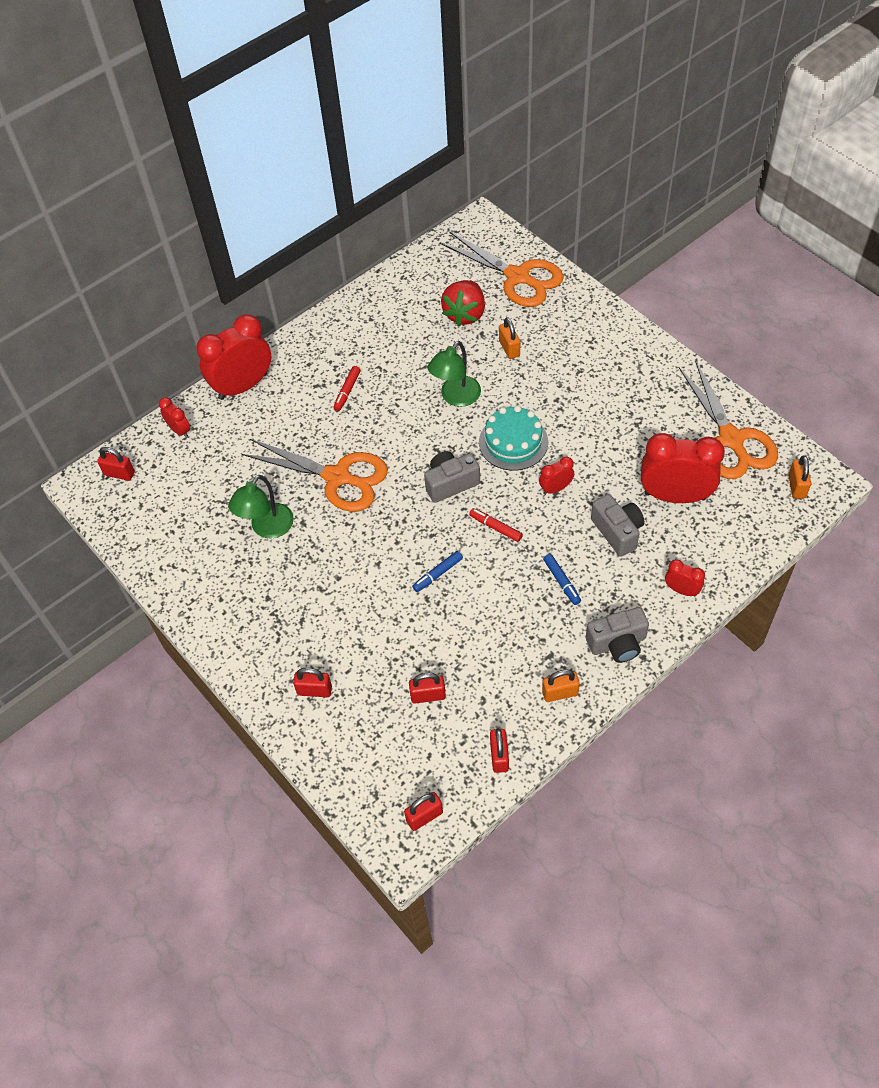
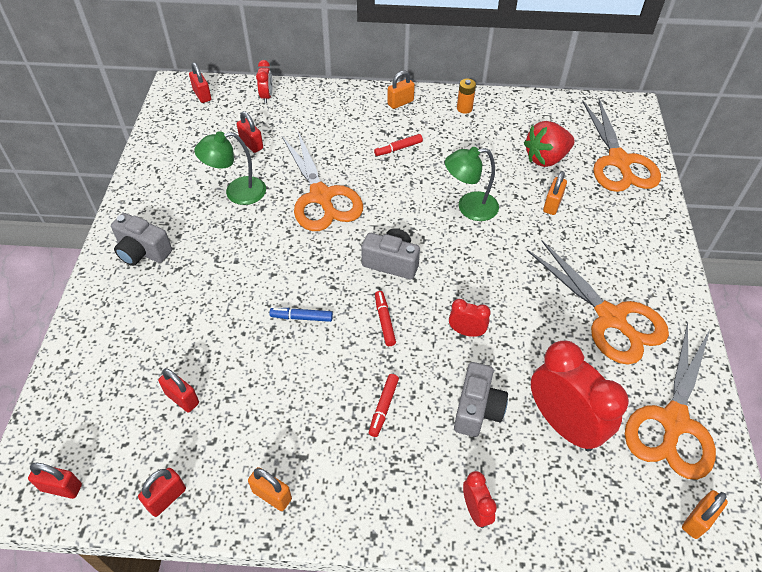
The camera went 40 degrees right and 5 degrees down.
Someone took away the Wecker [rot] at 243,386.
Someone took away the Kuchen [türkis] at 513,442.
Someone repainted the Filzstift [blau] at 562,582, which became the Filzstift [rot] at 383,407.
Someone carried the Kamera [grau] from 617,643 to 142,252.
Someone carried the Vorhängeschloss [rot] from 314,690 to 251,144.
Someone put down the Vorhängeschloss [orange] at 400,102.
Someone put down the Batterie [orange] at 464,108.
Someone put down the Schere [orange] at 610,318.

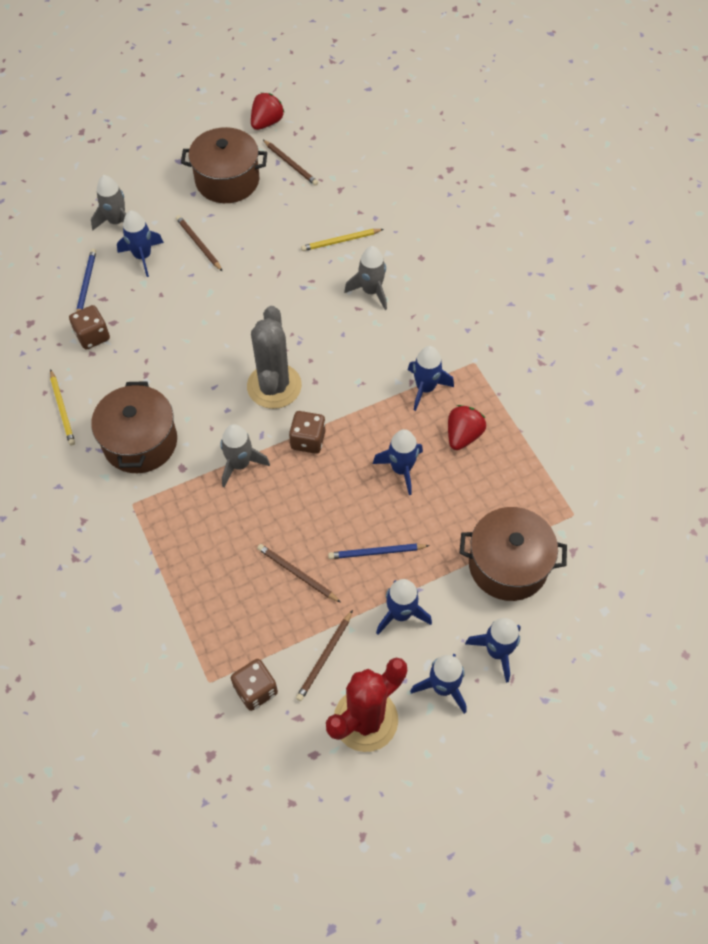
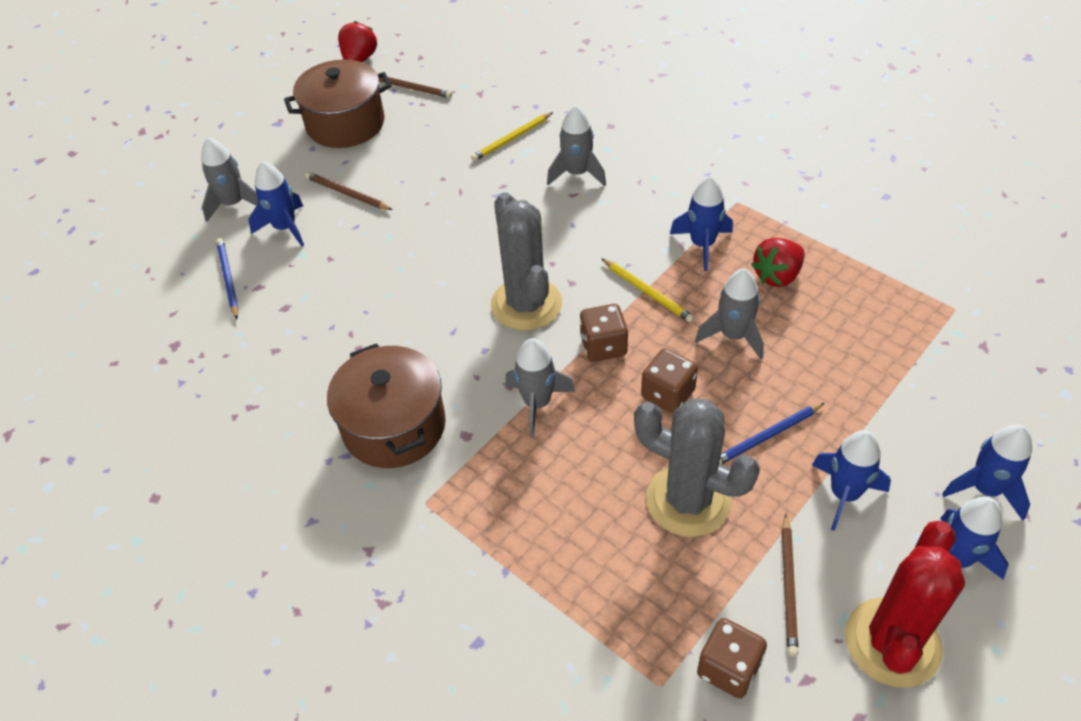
The camera went 20 degrees left and 10 degrees down.
Someone carried the Spielwürfel [braun] from 93,336 to 667,394.
Someone carried the Bleistift [gelb] from 62,409 to 647,292.
Someone rotated the Erdbeere [rot] at 463,435 by 135 degrees counterclockwise.
Someone repainted the Rakete [blau] at 401,469, which became the Rakete [grau] at 733,336.
Someone took away the Kochtopf [braun] at 508,565.
Someone swapped the Bleistift [braun] at 297,574 for the Kaktus [grau] at 688,500.

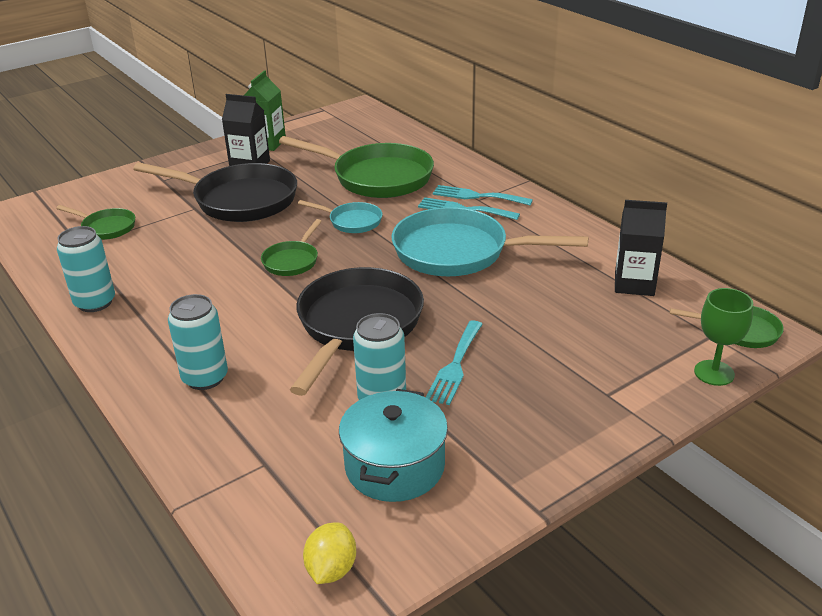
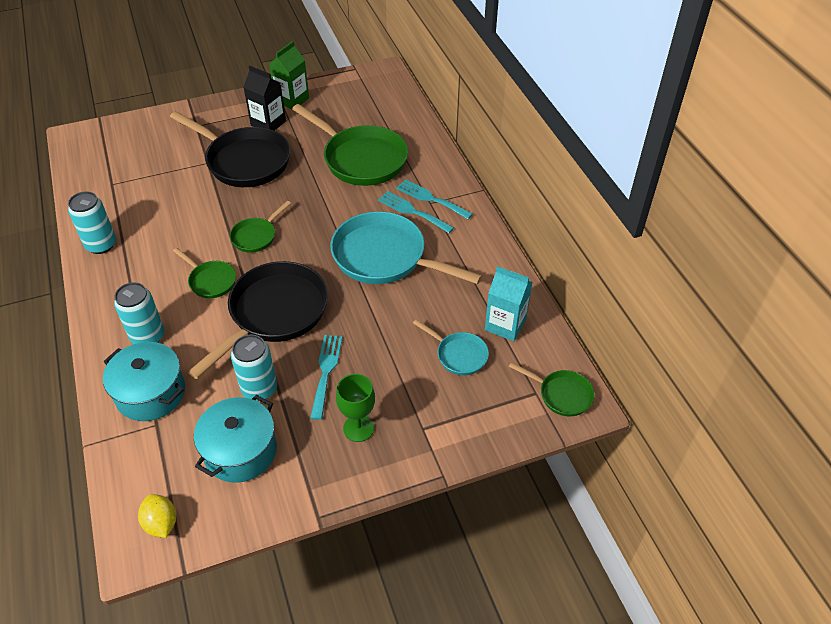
The camera went 15 degrees right and 15 degrees up.
Someone carried the Pfanne [türkis] from 352,221 to 459,355.
Someone repainted the Getränkekarton [schwarz] at 634,284, which became the Getränkekarton [türkis] at 505,325.
Someone carried the Pfanne [grün] from 106,227 to 210,281.
Someone carried the Kelch [grün] from 714,373 to 358,428.
Someone rotated the Gabel [türkis] at 455,366 by 150 degrees clockwise.
Someone rotated the Zitrone [gelb] at 331,569 by 60 degrees counterclockwise.
Someone put down the Kochtopf [türkis] at 151,393.

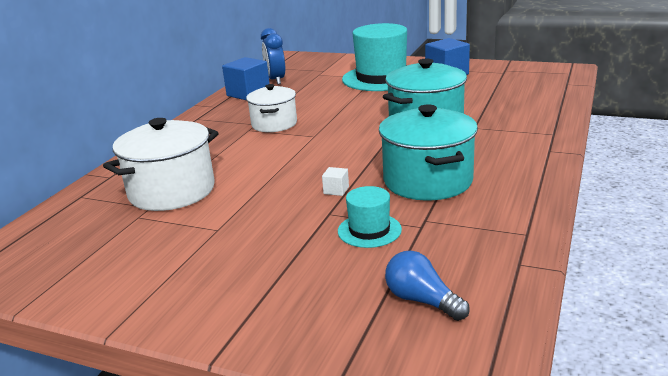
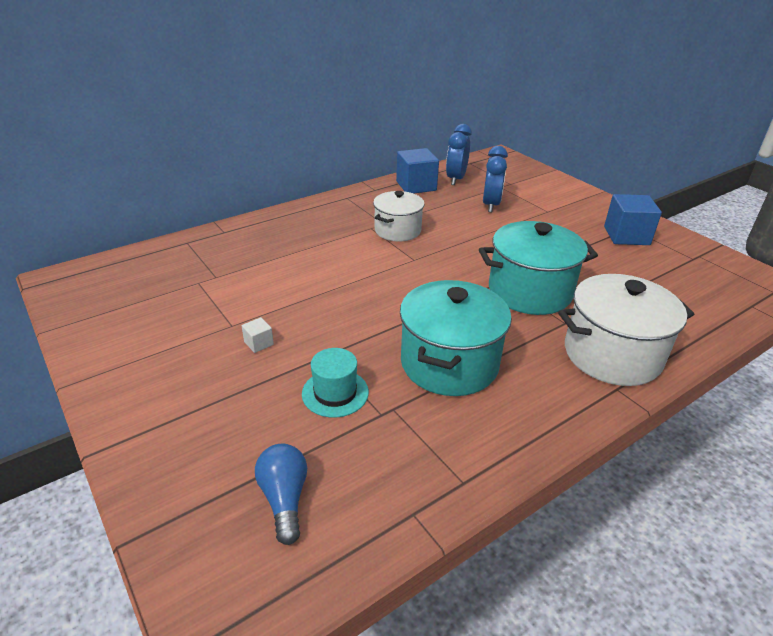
The camera went 30 degrees right and 10 degrees up.
Someone took away the Hut [türkis] at 381,78.
Someone carried the Kochtopf [weiß] from 172,191 to 612,355.
Someone carried the Kubus [weiß] from 336,190 to 259,343.
Someone put down the Wecker [blau] at 491,205.

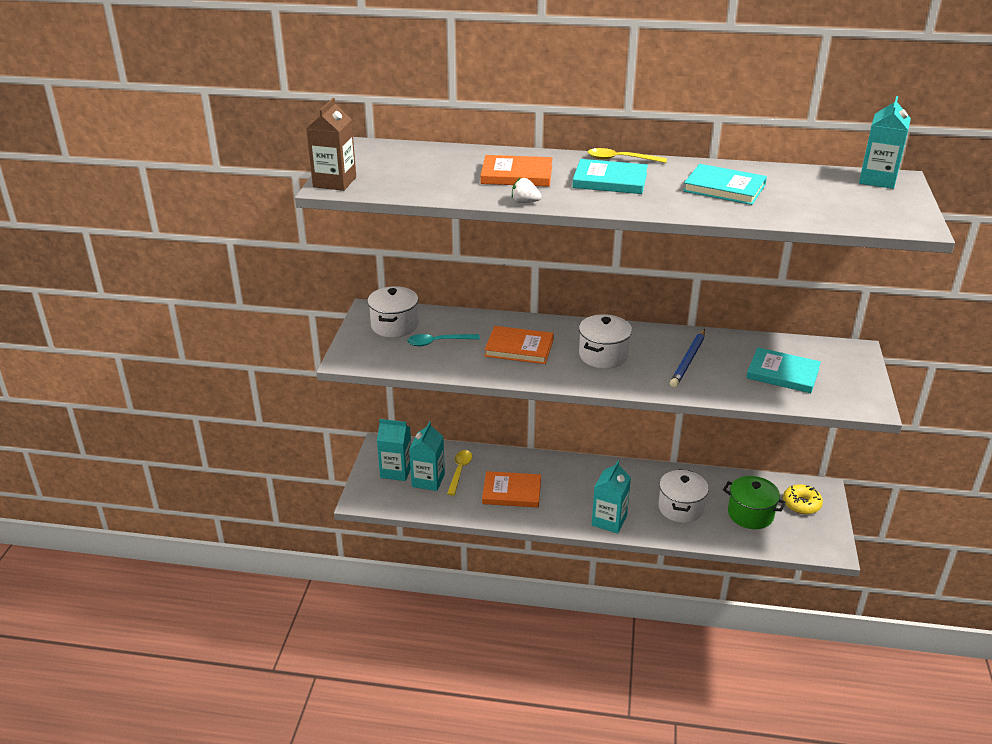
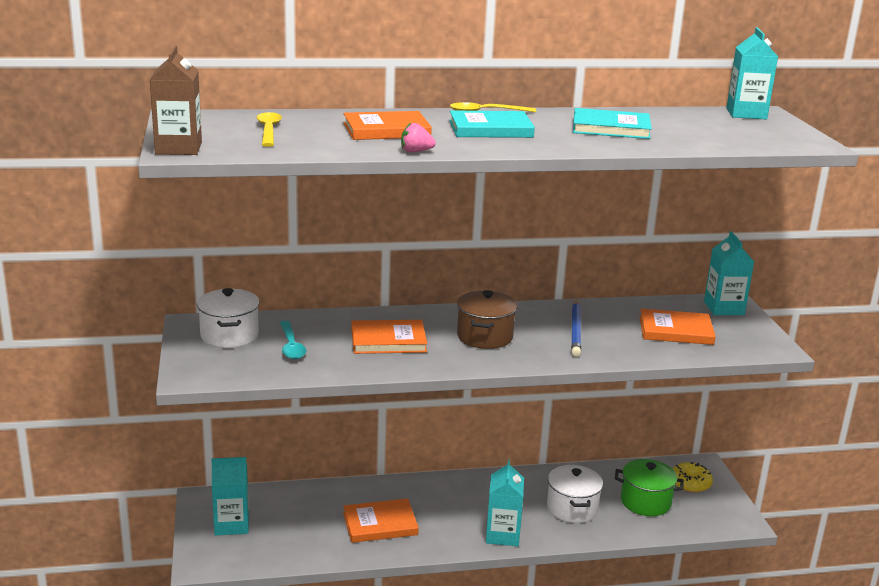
The camera went 20 degrees left and 10 degrees down.
Someone repainted the Erdbeere [weiß] at 525,202, which became the Erdbeere [rosa] at 416,151.
Someone repainted the Kochtopf [weiß] at 603,355, which became the Kochtopf [braun] at 485,337.
Someone rotated the Löffel [türkis] at 438,342 by 75 degrees counterclockwise.
Someone repainted the Buch [türkis] at 782,373, which became the Buch [orange] at 675,330.
Someone carried the Getränkekarton [türkis] from 428,480 to 724,308.
Someone carried the Löffel [gelb] from 460,471 to 269,131.

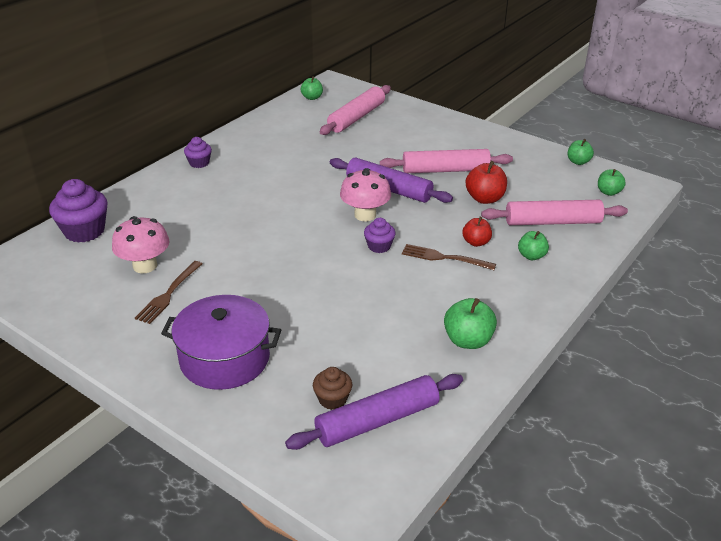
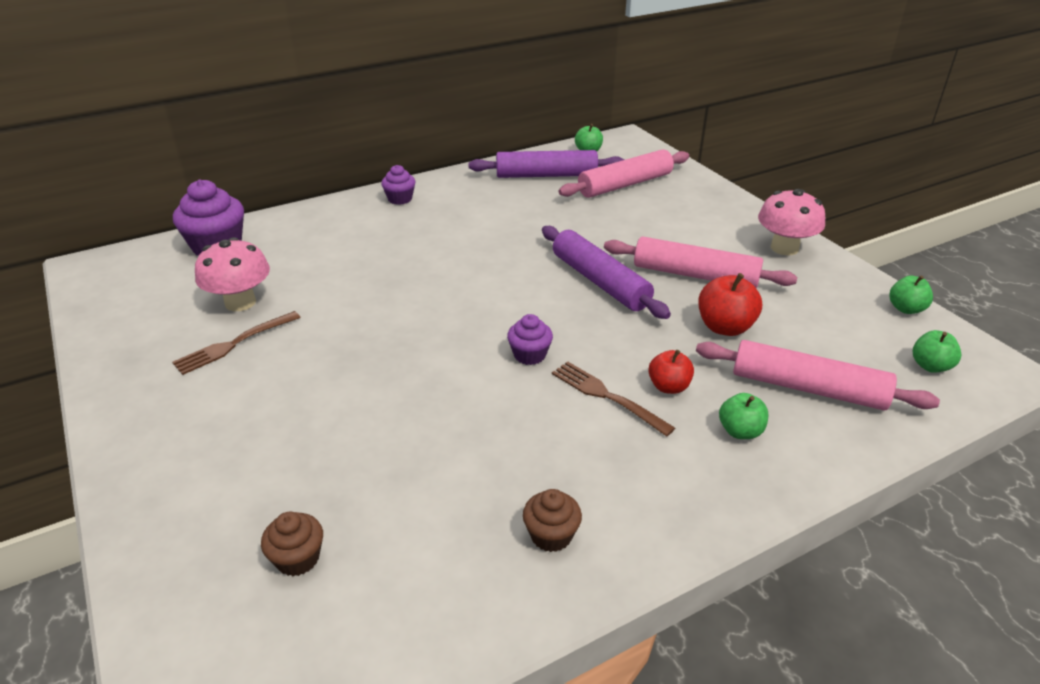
The camera went 25 degrees right and 0 degrees up.
Someone carried the Pilz [rosa] from 365,215 to 784,248.
Someone took away the Kochtopf [lila] at 224,359.
Someone swapped the Apfel [grün] at 468,340 for the Muffin [braun] at 551,535.
Someone carried the Nudelholz [lila] from 377,421 to 546,175.

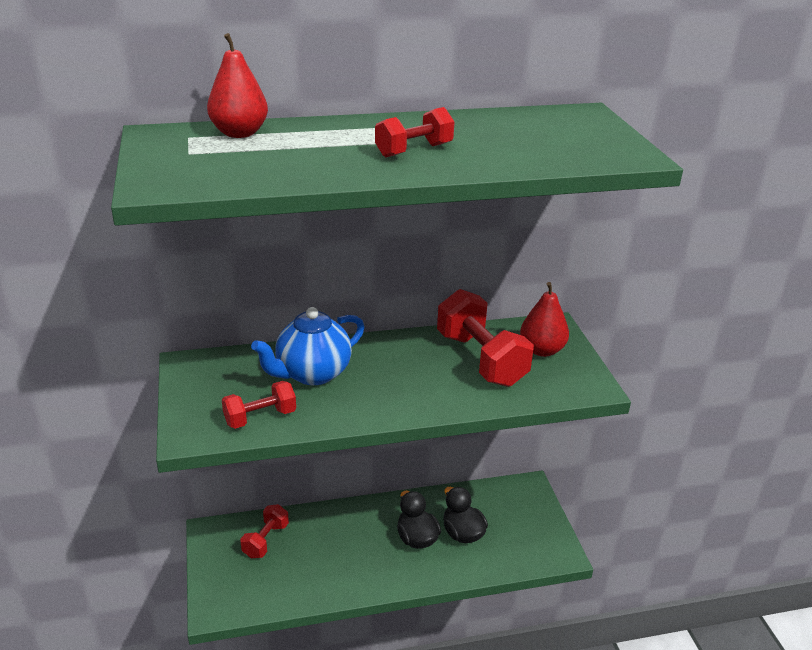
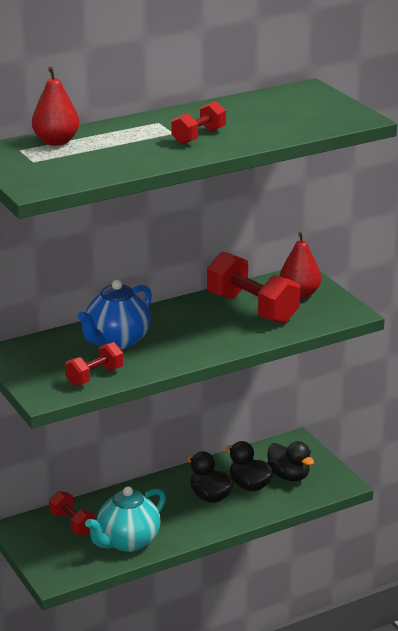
The camera went 15 degrees left and 5 degrees down.
Someone rotated the Hantel [rot] at 266,540 by 45 degrees counterclockwise.
Someone put down the Ente [schwarz] at 289,476.
Someone put down the Teekanne [türkis] at 127,542.

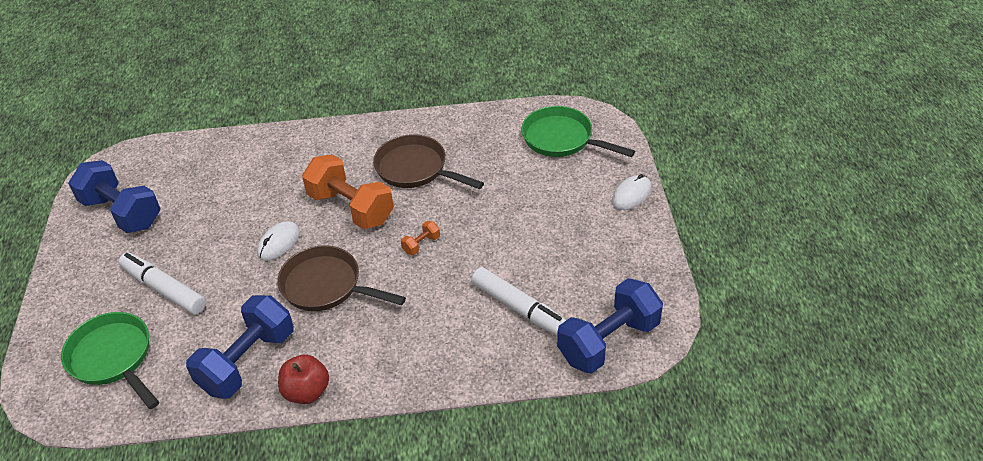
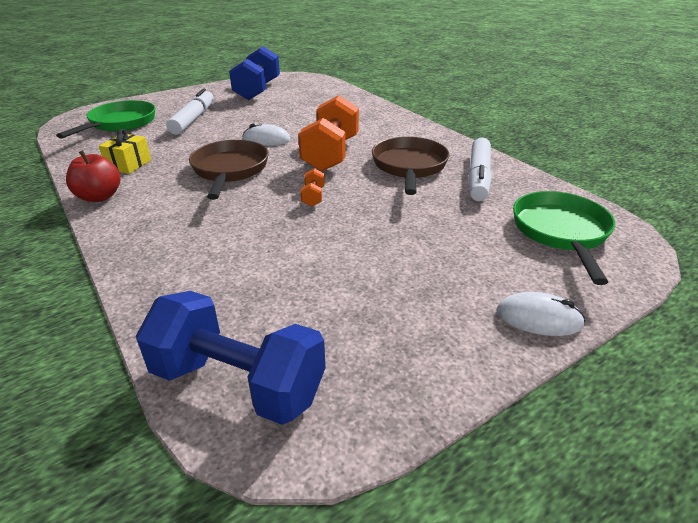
The camera went 60 degrees right and 10 degrees down.
Someone rotated the Hantel [orange] at 421,244 by 75 degrees clockwise.
Someone carried the Filzstift [weiß] from 520,309 to 478,177.
Someone swapped the Hantel [blau] at 247,362 for the Geschenk [gelb] at 129,164.

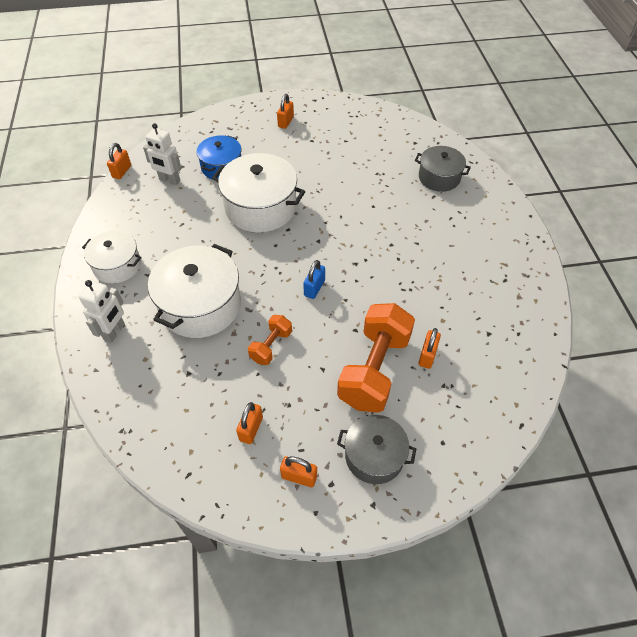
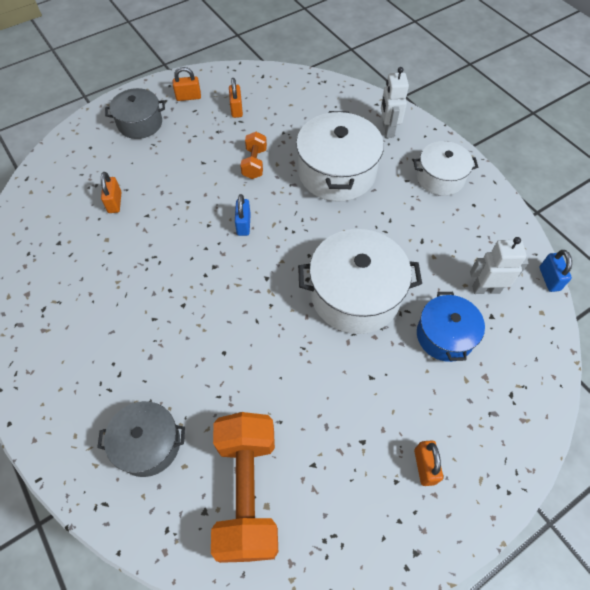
The camera went 155 degrees right and 5 degrees up.
Someone repainted the Vorhängeschloss [orange] at 122,171, which became the Vorhängeschloss [blau] at 549,279.
Someone carried the Hantel [orange] from 374,369 to 247,491.

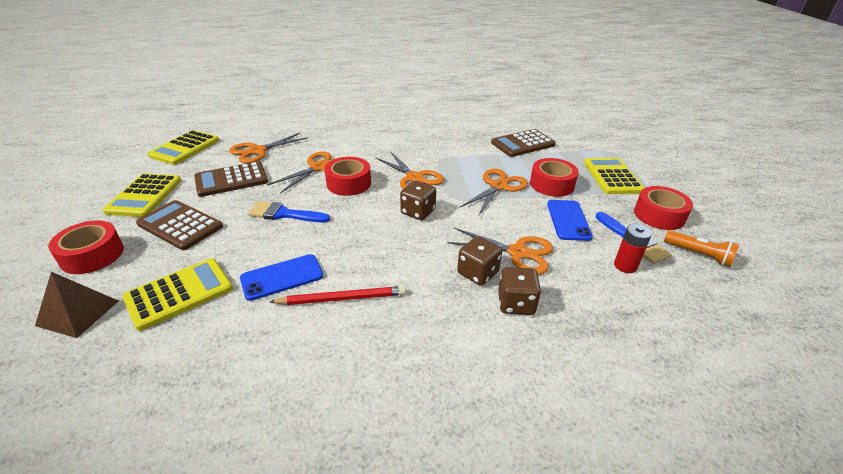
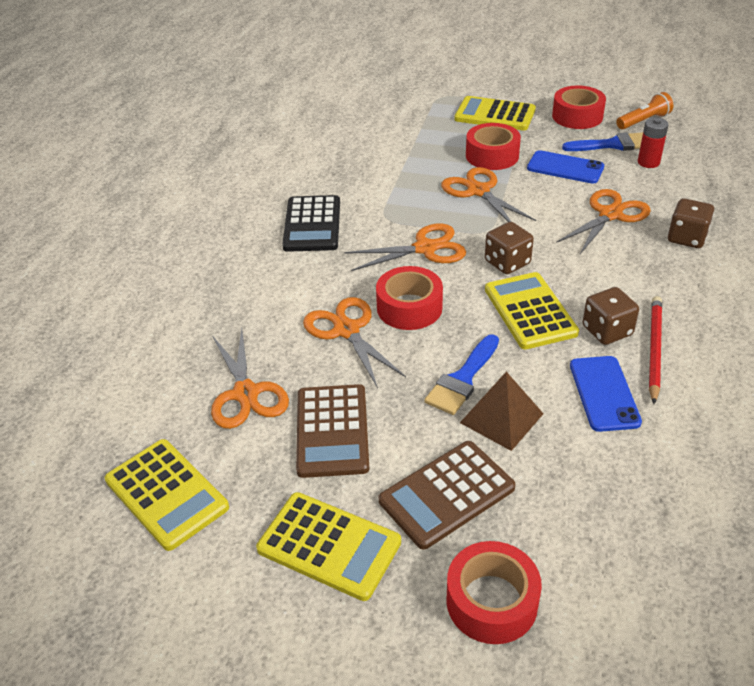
The camera went 65 degrees left and 5 degrees up.
Someone took away the Taschenrechner [braun] at 523,144.
Someone carried the Spielwürfel [braun] from 477,273 to 607,331.
Someone carried the Taschenrechner [gelb] from 179,293 to 530,311.
Someone carried the Pyramide [braun] from 78,313 to 501,418.
Someone put down the Taschenrechner [schwarz] at 312,224.

